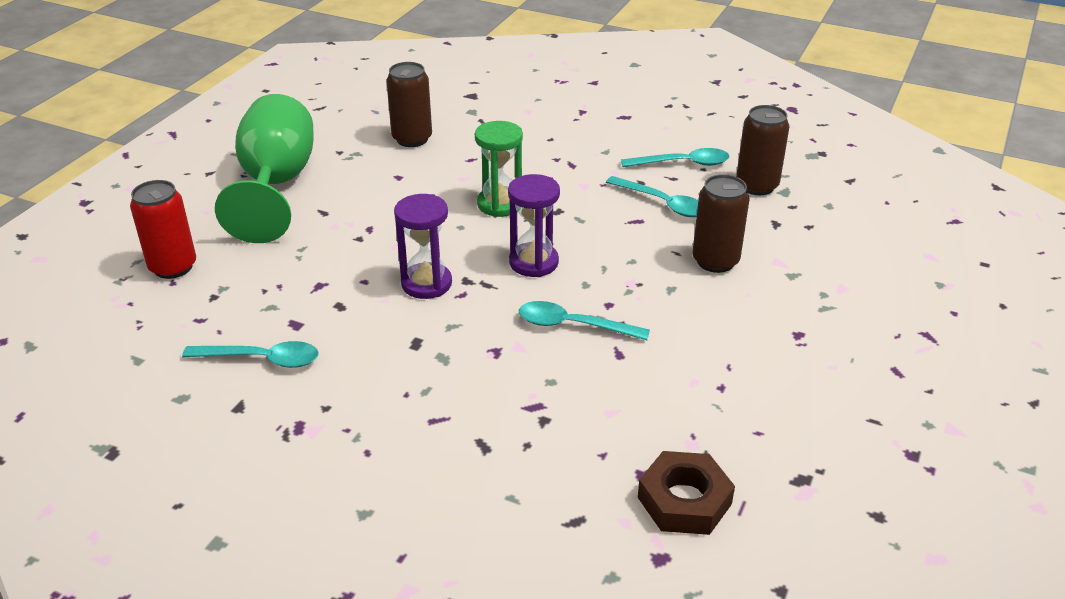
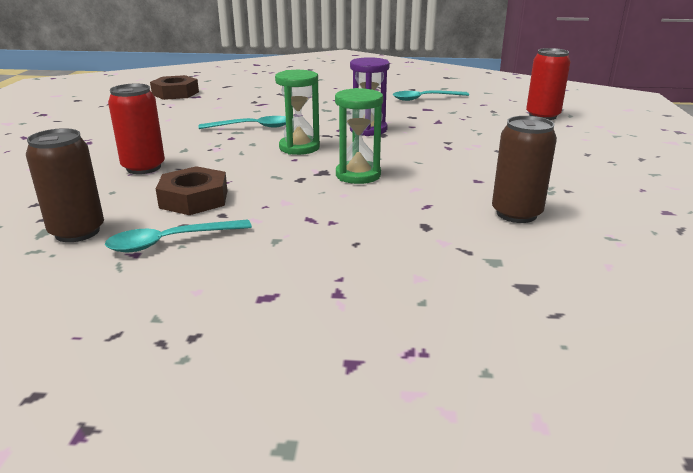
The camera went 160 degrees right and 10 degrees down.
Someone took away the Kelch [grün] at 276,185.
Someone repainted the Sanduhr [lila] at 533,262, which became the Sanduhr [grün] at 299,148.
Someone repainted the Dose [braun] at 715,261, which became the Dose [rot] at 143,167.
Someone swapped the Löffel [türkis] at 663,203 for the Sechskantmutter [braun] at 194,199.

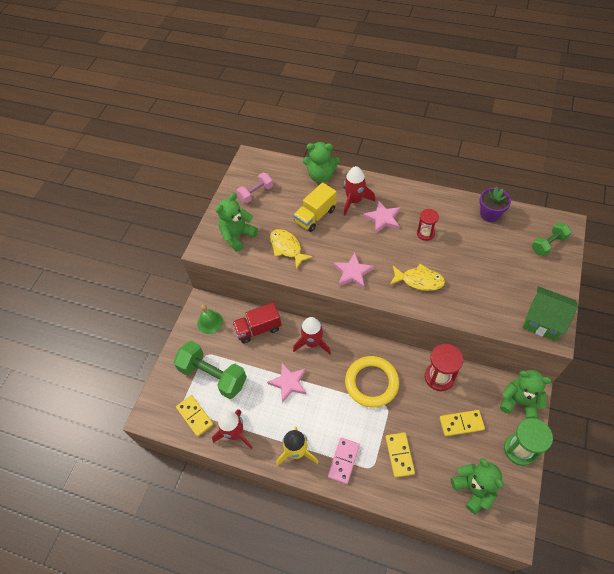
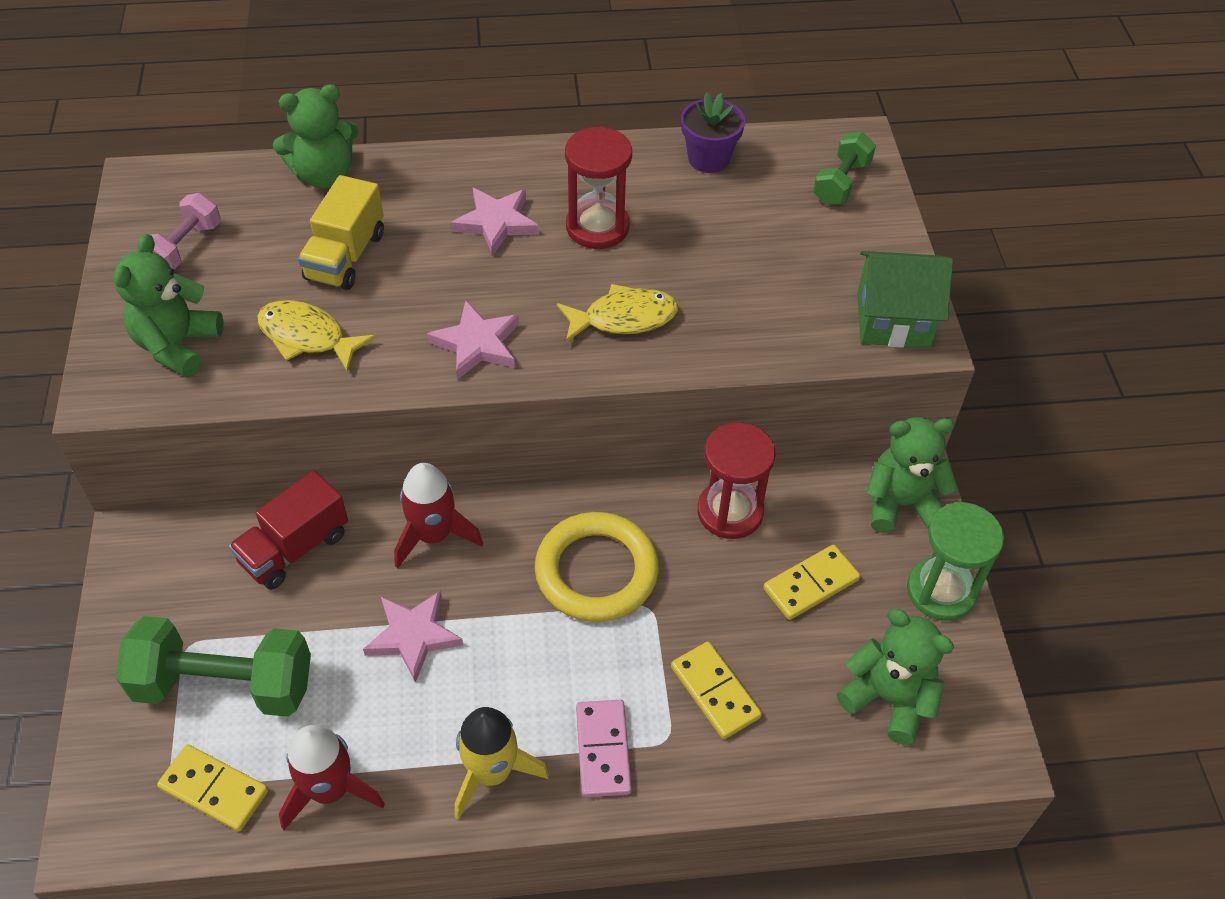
The camera went 30 degrees left and 5 degrees down.
Someone took away the Rakete [rot] at 354,201.
Someone scaled the Sanduhr [rot] at 425,233 by 1.61.
Someone took away the Glocke [grün] at 210,322.

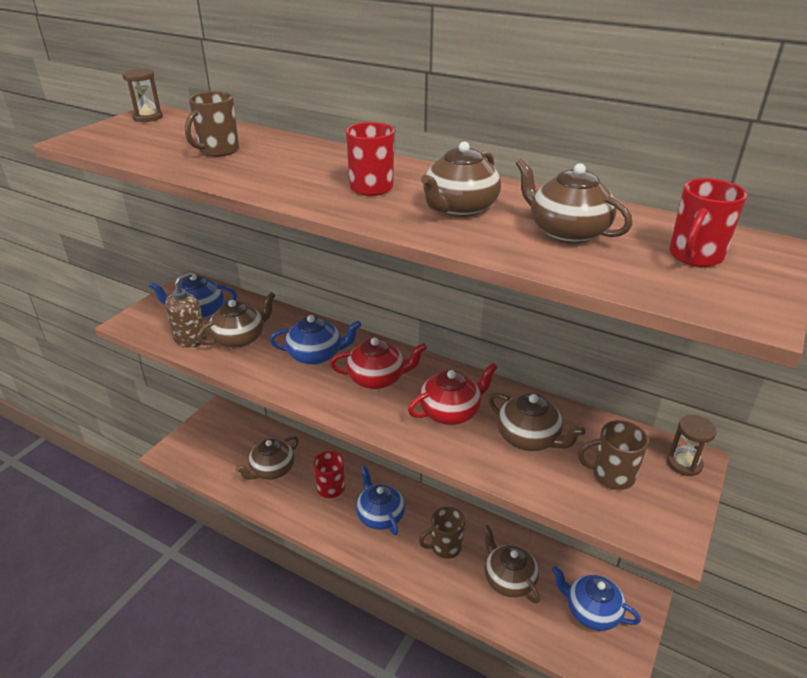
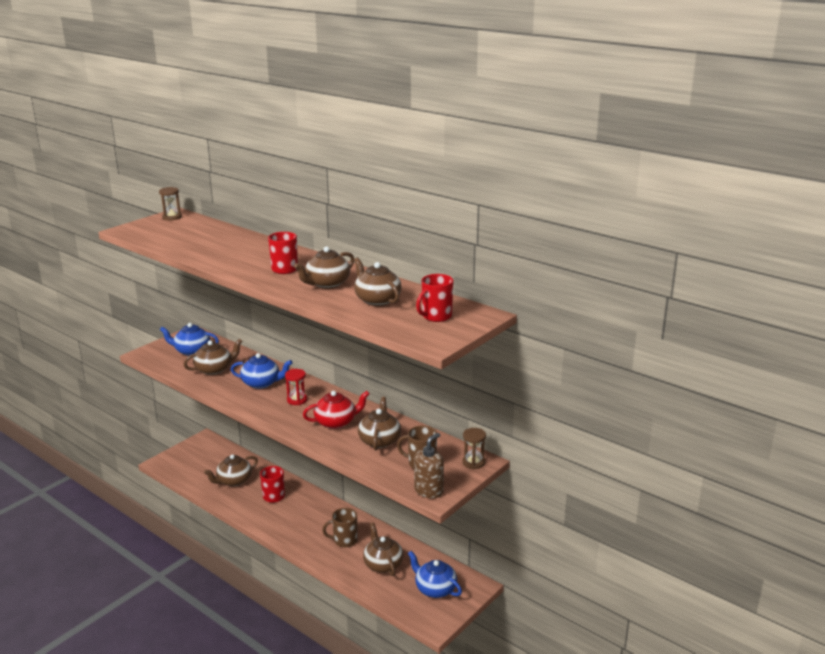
The camera went 10 degrees right and 10 degrees down.
Someone took away the Tasse [braun] at 218,151.
Someone carried the Seifenspender [braun] from 190,339 to 429,490.
Someone swapped the Teekanne [rot] at 377,378 for the Sanduhr [rot] at 297,400.
Someone rotated the Teekanne [braun] at 529,438 by 135 degrees counterclockwise.
Someone took away the Teekanne [blau] at 380,515.

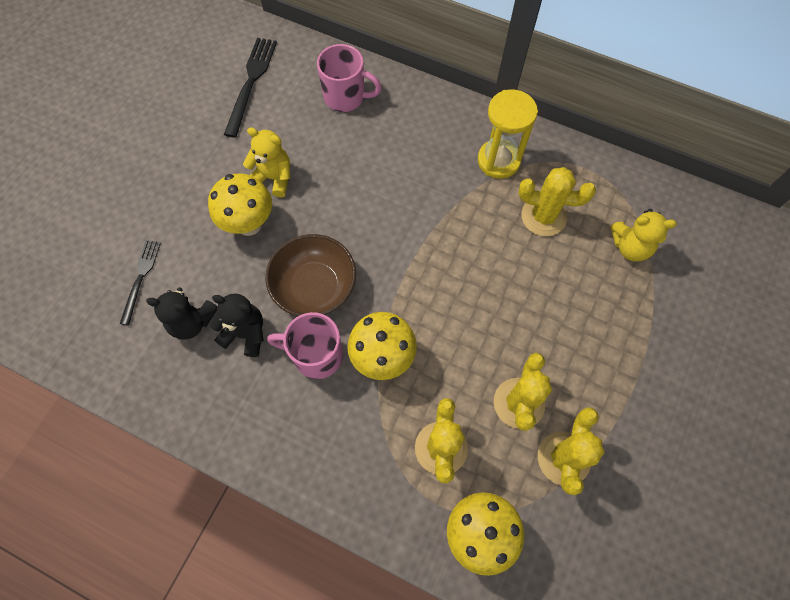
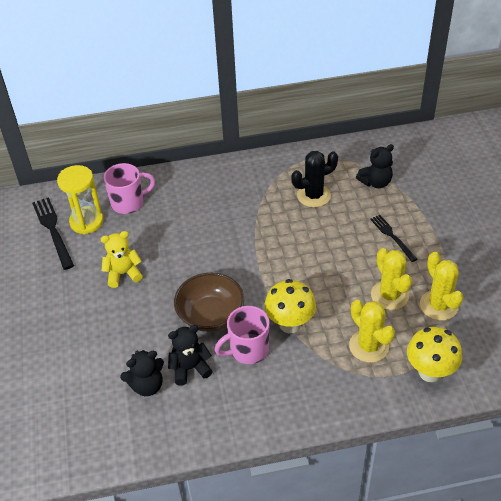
The camera went 35 degrees left and 20 degrees down.
Someone carried the Sanduhr [gelb] from 498,160 to 86,222.
Someone repainted the Kaktus [gelb] at 543,216, which became the Kaktus [schwarz] at 313,195.
Someone took away the Pilz [gelb] at 249,224.
Someone repainted the Teddybär [gelb] at 630,247, which became the Teddybär [schwarz] at 375,182.
Someone carried the Gabel [schwarz] from 141,278 to 392,236.

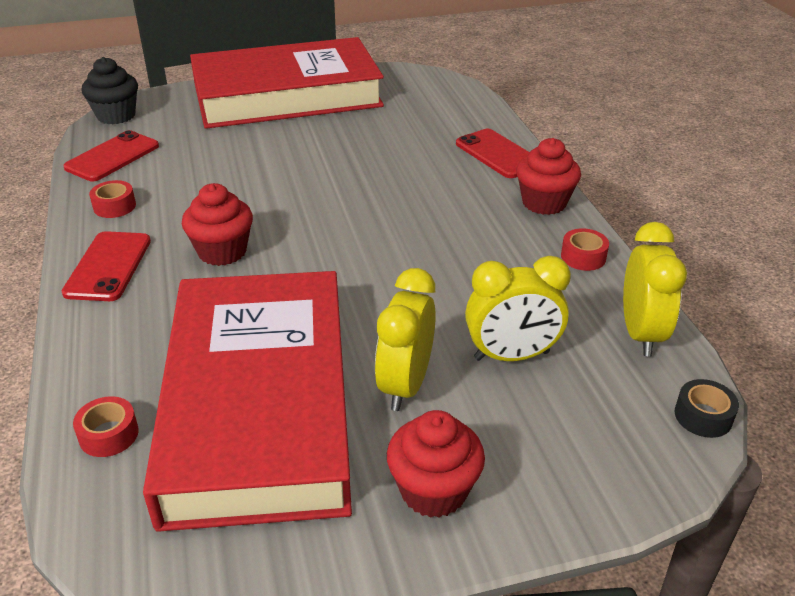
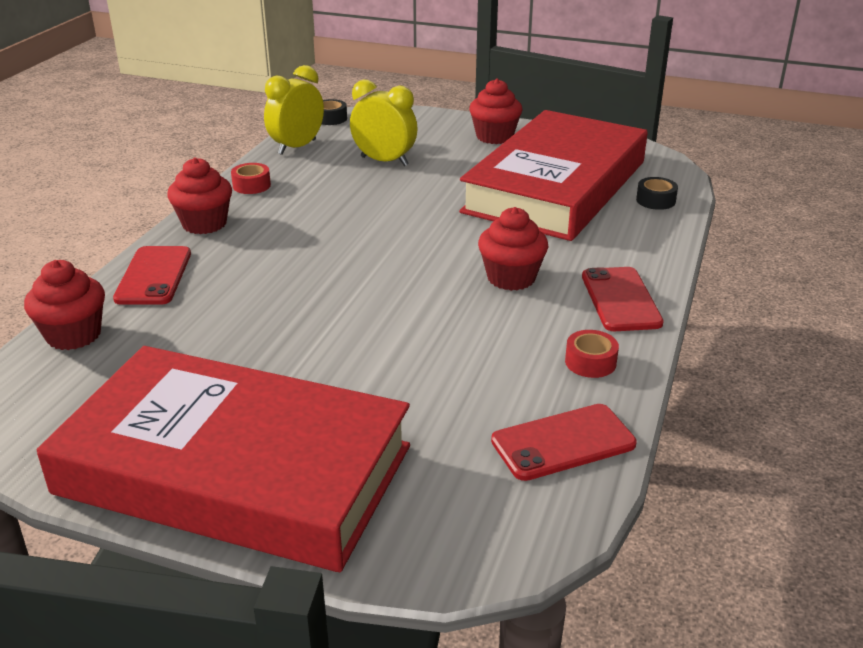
The camera went 145 degrees left and 5 degrees down.
Someone took away the Muffin [schwarz] at 116,116.
Someone rotated the Handy [rot] at 108,266 by 45 degrees counterclockwise.
Someone took away the Wecker [gelb] at 405,385.
Someone repainted the Klebeband [rot] at 109,434, which became the Klebeband [schwarz] at 655,200.
Someone put down the Muffin [rot] at 74,335.

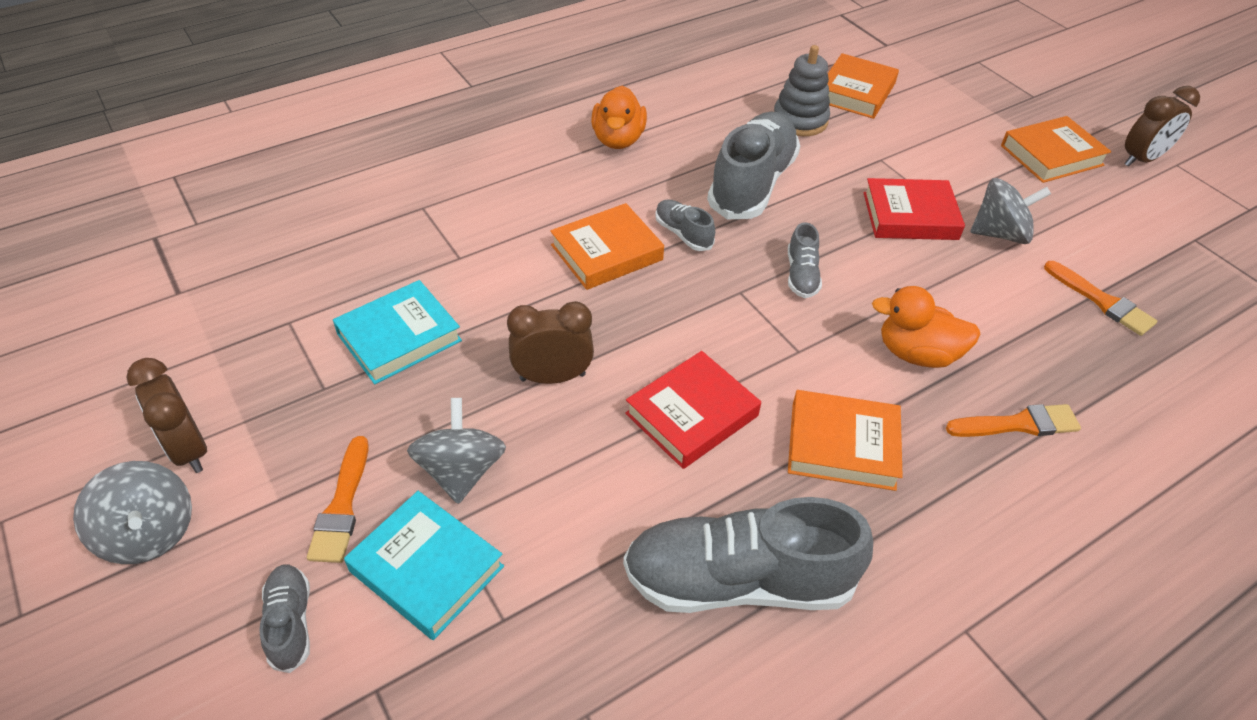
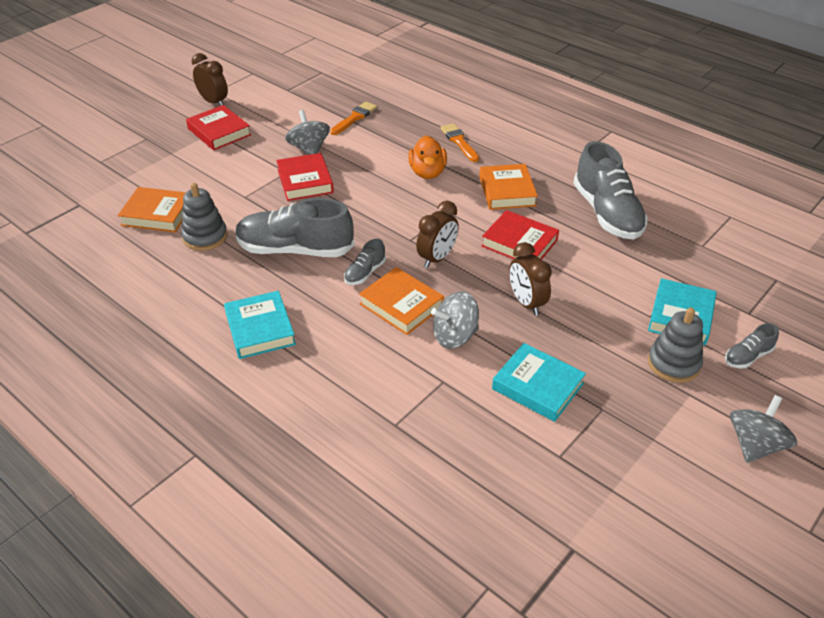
The camera went 105 degrees left and 5 degrees down.
Someone swapped the Ente [orange] at 618,140 for the Buch [türkis] at 260,329.
Someone repainted the Buch [orange] at 1051,155, which became the Buch [rot] at 219,132.
Someone took away the Schuh [grau] at 801,275.
Someone carried the Wecker [braun] from 188,449 to 437,258.
Someone carried the Kreisel [grau] from 461,471 to 455,336.
Someone swapped the Pinsel [orange] at 342,506 for the Stapelspielzeug [grau] at 673,363.

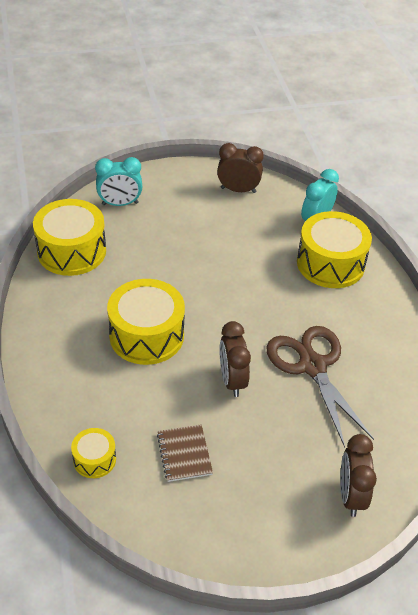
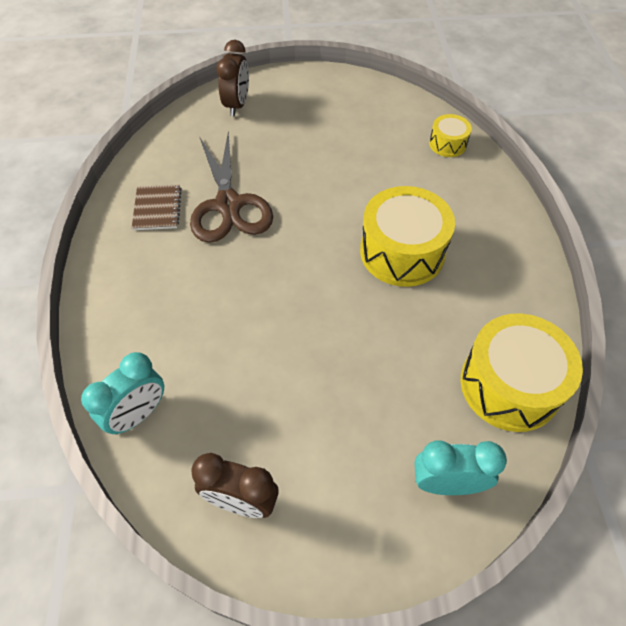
The camera went 170 degrees left and 10 degrees up.
Someone took away the Trommel [gelb] at 330,263.
Someone took away the Wecker [braun] at 232,380.
Someone carried the Notizbuch [braun] from 184,454 to 157,209.

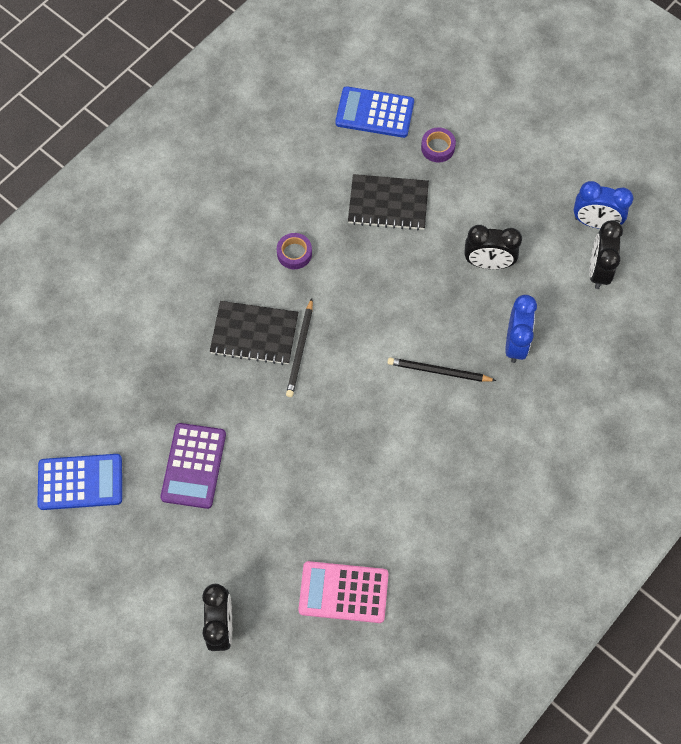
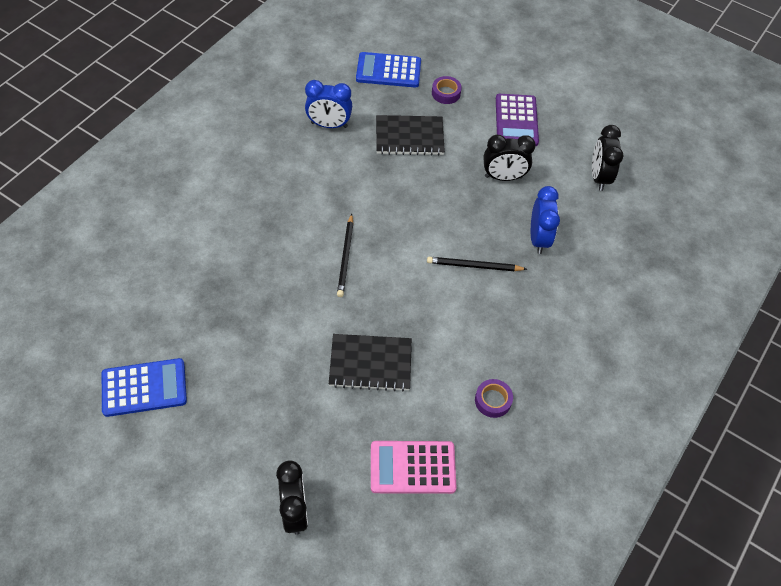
The camera went 10 degrees left and 10 degrees down.
Someone carried the Wecker [blau] from 595,222 to 329,125.
Someone carried the Klebeband [lila] from 294,253 to 493,400.
Someone carried the Notizbuch [schwarz] from 254,334 to 370,363.
Someone carried the Taschenrechner [lila] from 194,466 to 516,120.

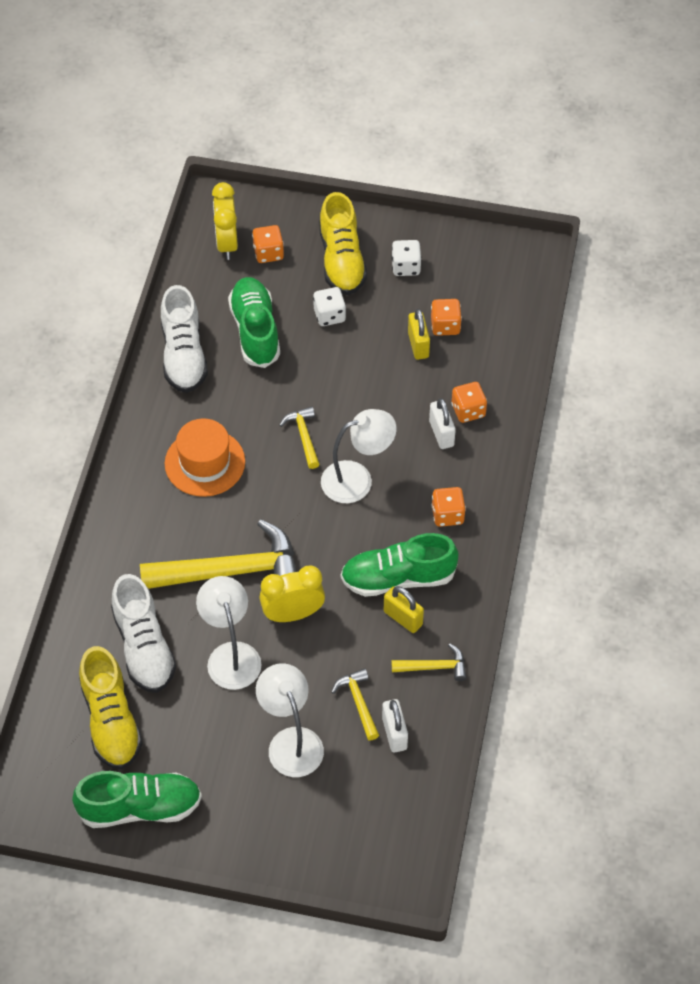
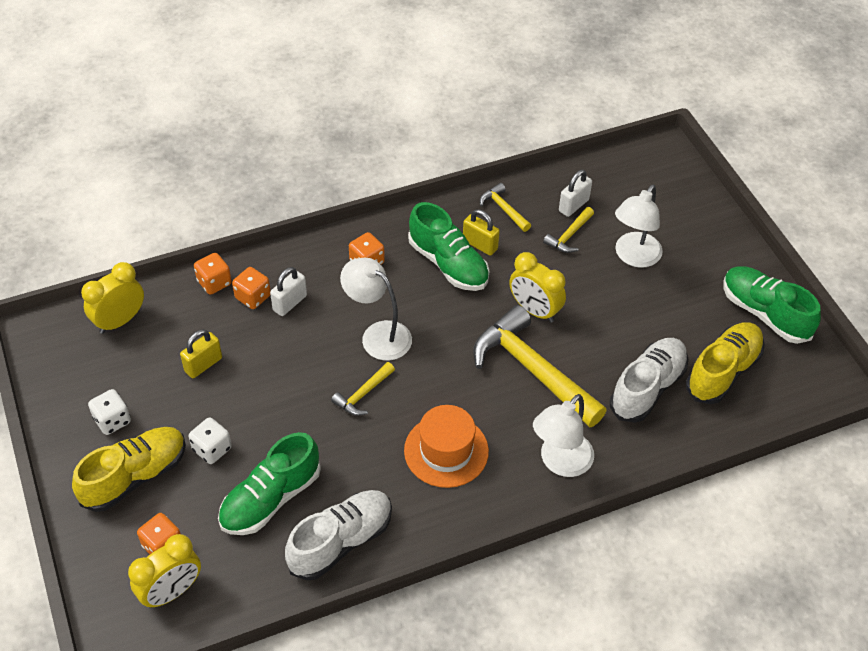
The camera went 125 degrees left and 5 degrees down.
Someone carried the Spielwürfel [orange] from 445,326 to 214,282.
Someone carried the Lampe [weiß] from 231,655 to 560,462.
Someone rotated the Vorhängeschloss [gelb] at 403,618 by 60 degrees counterclockwise.
Someone put down the Wecker [gelb] at 120,321.

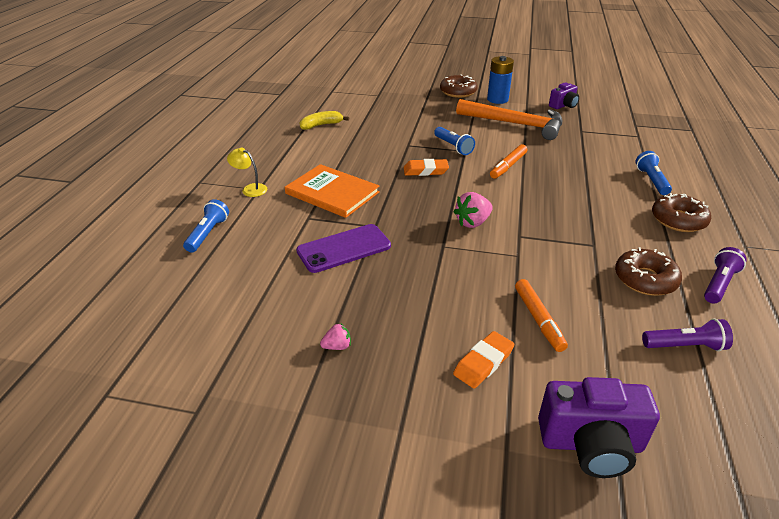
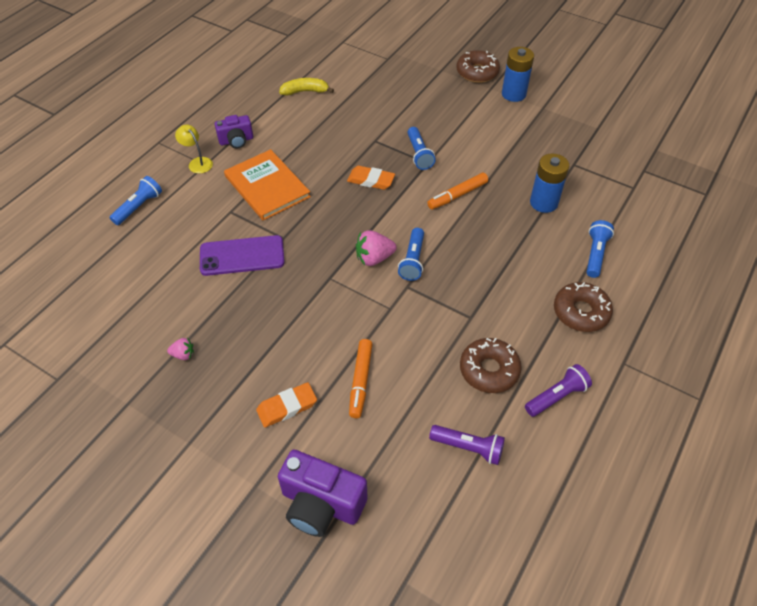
The camera went 20 degrees right and 15 degrees up.
Someone carried the Kamera [lila] from 563,105 to 236,141.
Someone took away the Hammer [orange] at 515,124.
Someone put down the Batterie [blau] at 543,203.
Someone put down the Taschenlampe [blau] at 413,260.

